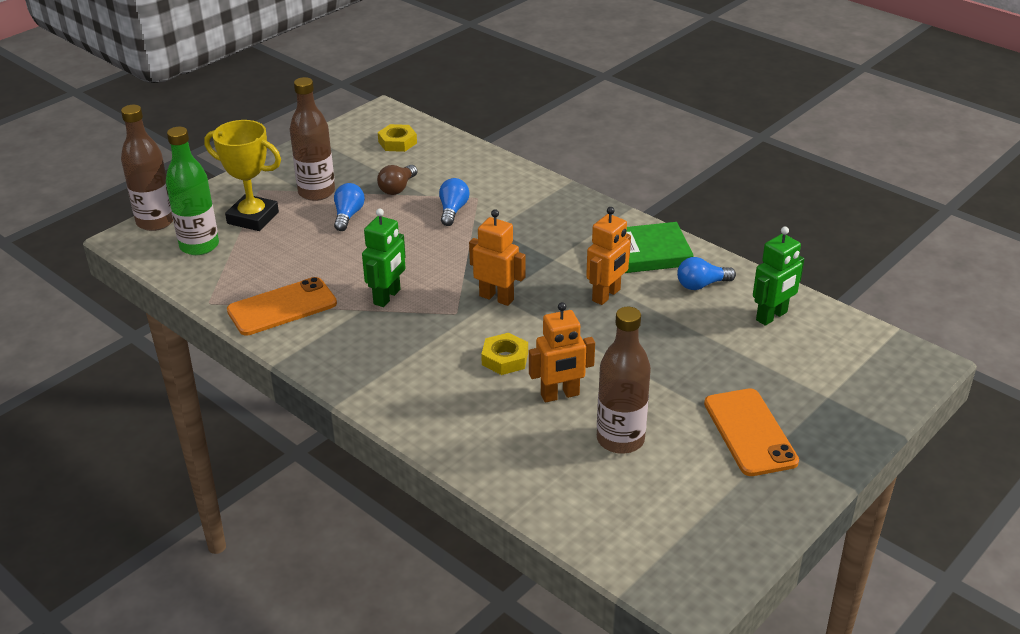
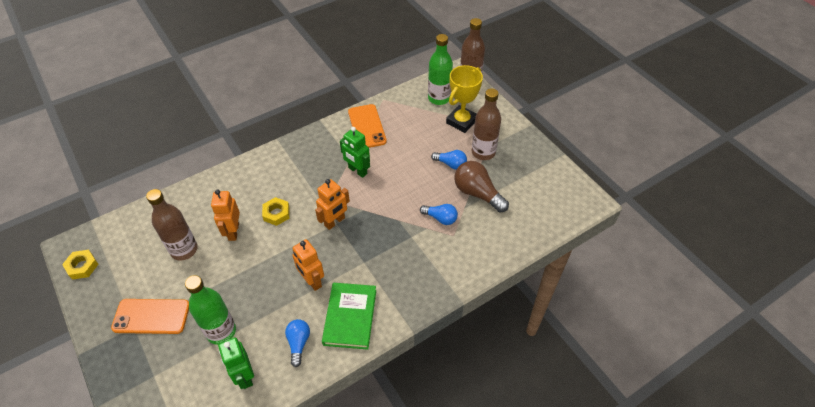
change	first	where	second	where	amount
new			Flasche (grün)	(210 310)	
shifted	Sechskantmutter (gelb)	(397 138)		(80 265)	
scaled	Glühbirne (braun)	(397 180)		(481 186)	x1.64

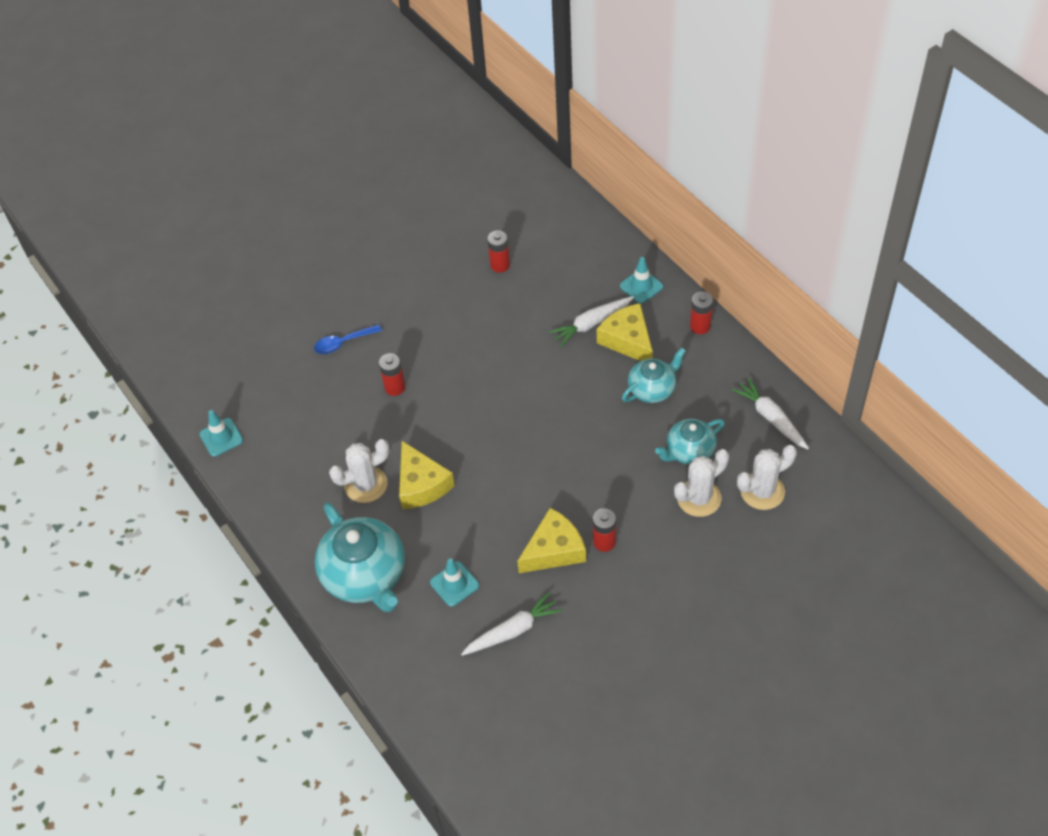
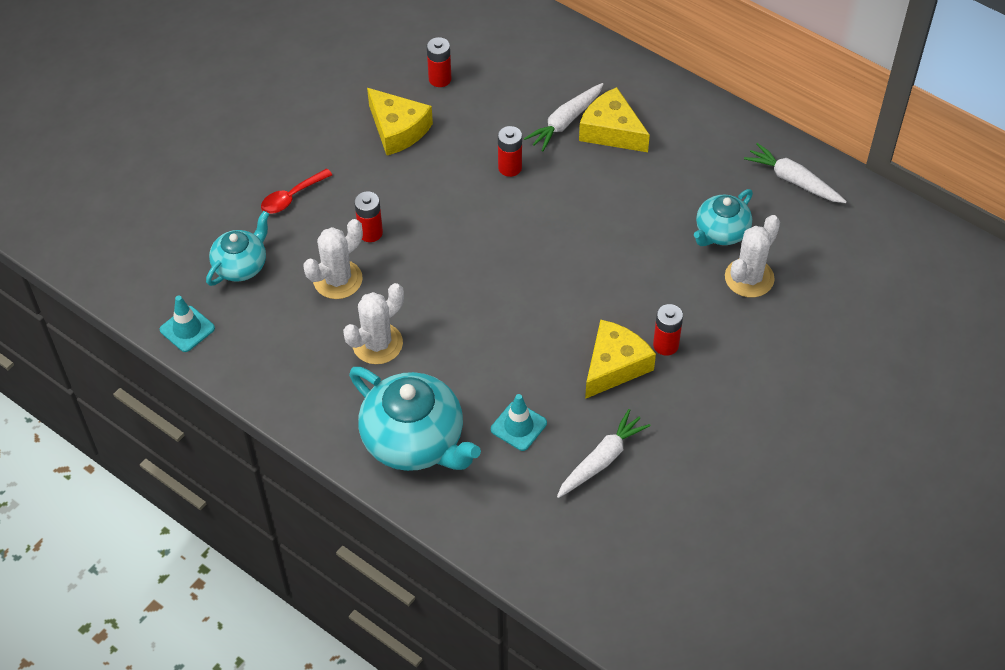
change	first	where	second	where	amount
gone	Leitkegel (türkis)	(641 280)			
shifted	Käse (gelb)	(427 475)		(400 121)	
shifted	Teekanne (türkis)	(654 375)		(237 248)	
shifted	Batterie (rot)	(701 312)		(510 151)	
shifted	Kaktus (weiß)	(767 477)		(333 259)	
repainted	Löffel (blau)	(348 339)	Löffel (rot)	(296 191)	

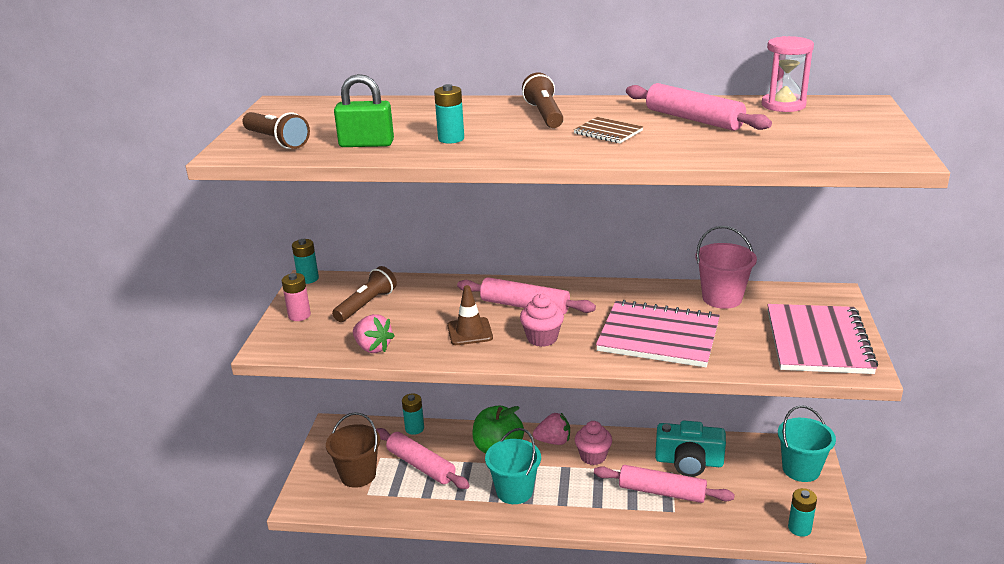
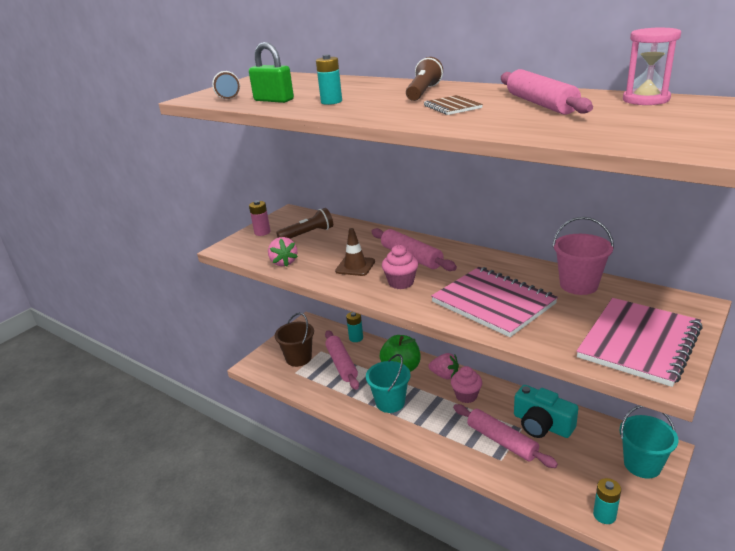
change	first	where	second	where	amount
gone	Batterie (türkis)	(305 261)			

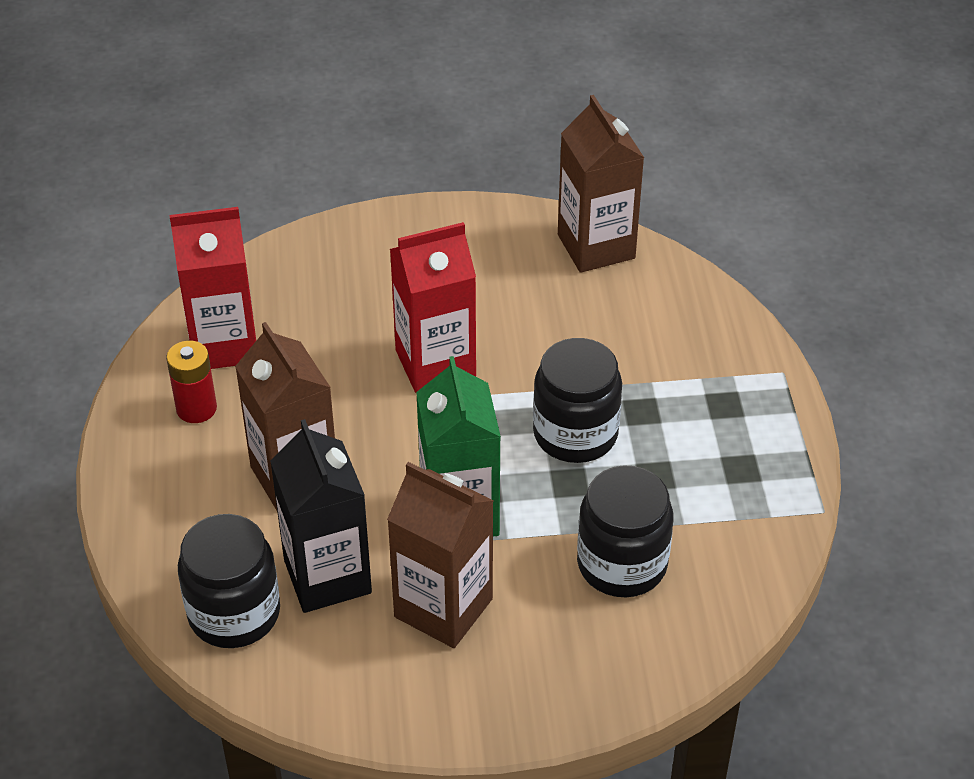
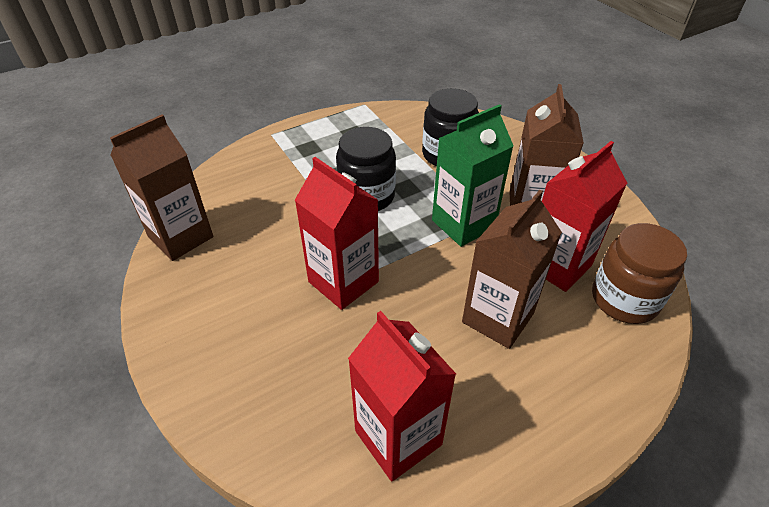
change	first	where	second	where	amount
gone	Batterie (rot)	(191 382)			
repainted	Einmachglas (schwarz)	(229 581)	Einmachglas (braun)	(639 273)	
repainted	Getränkekarton (schwarz)	(321 516)	Getränkekarton (rot)	(584 216)	

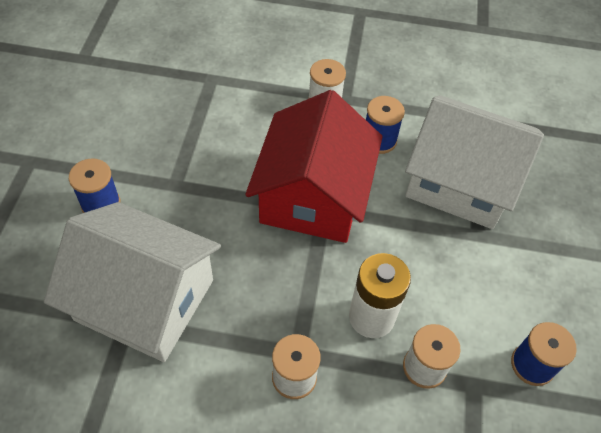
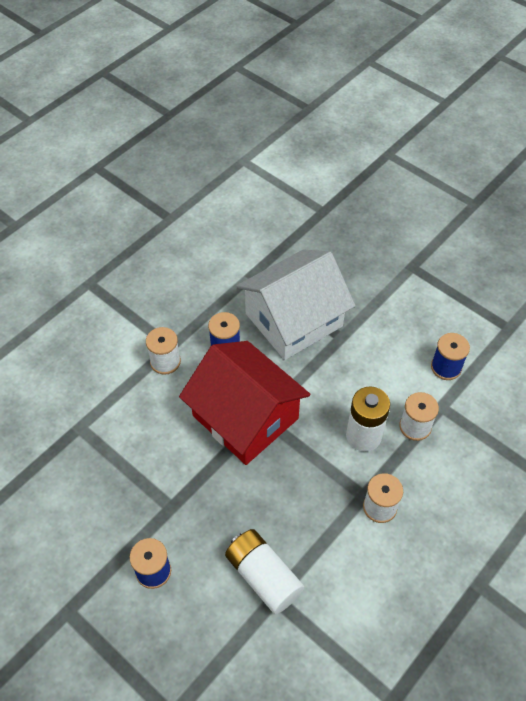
change	first	where	second	where	amount
swapped	Haus (weiß)	(132 282)	Batterie (weiß)	(264 571)	

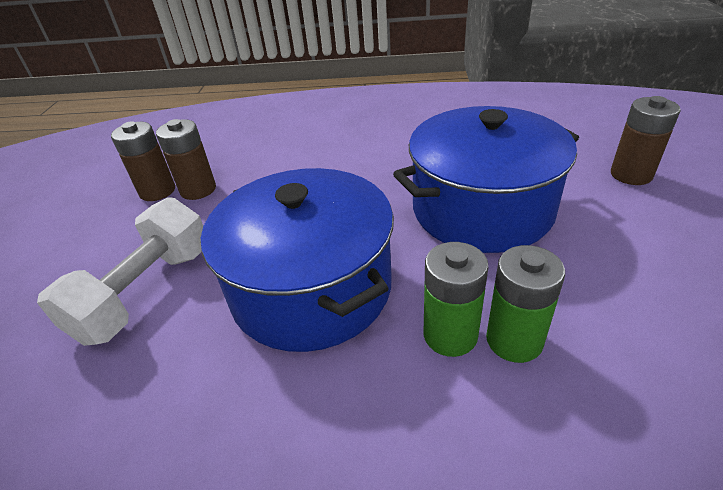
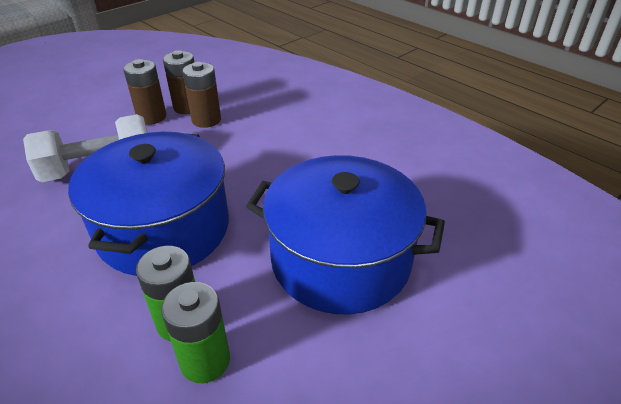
change	first	where	second	where	amount
shifted	Batterie (braun)	(646 140)		(144 92)	

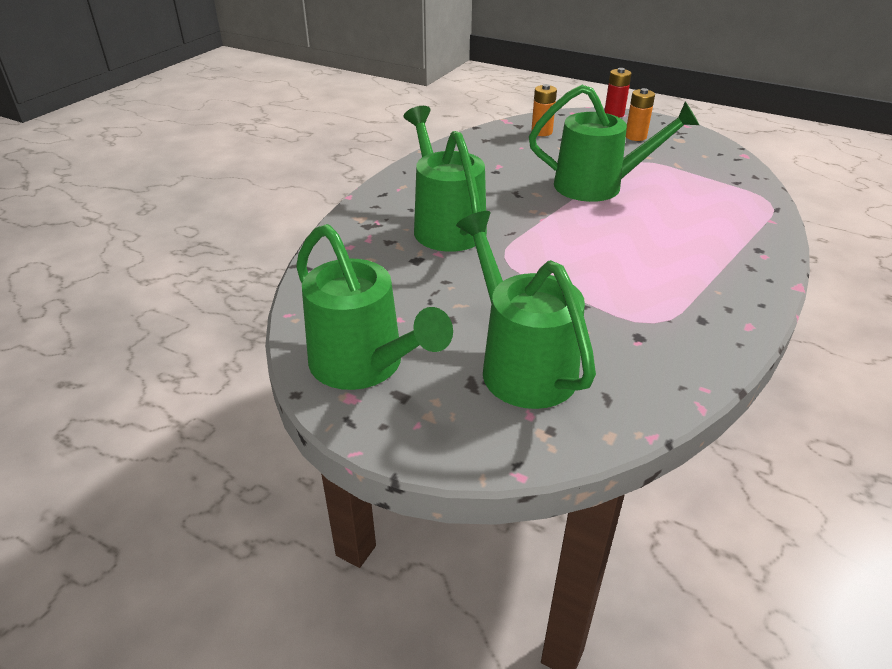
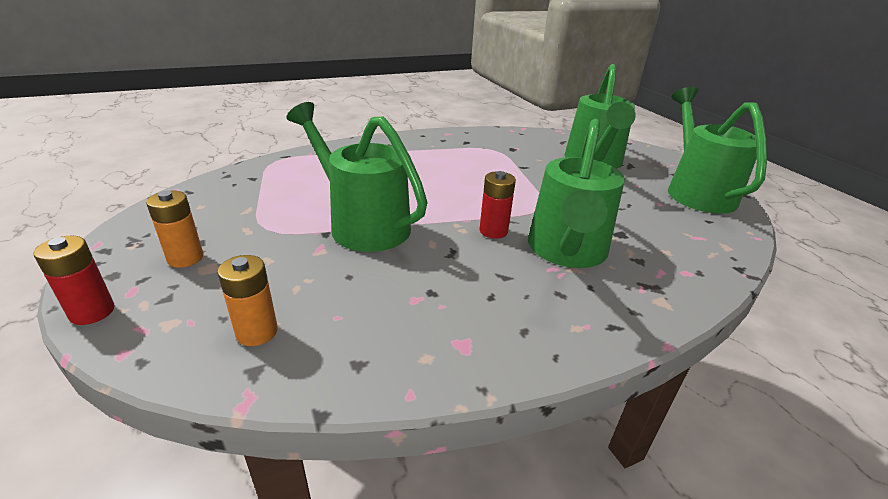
change	first	where	second	where	amount
new			Batterie (rot)	(497 205)	

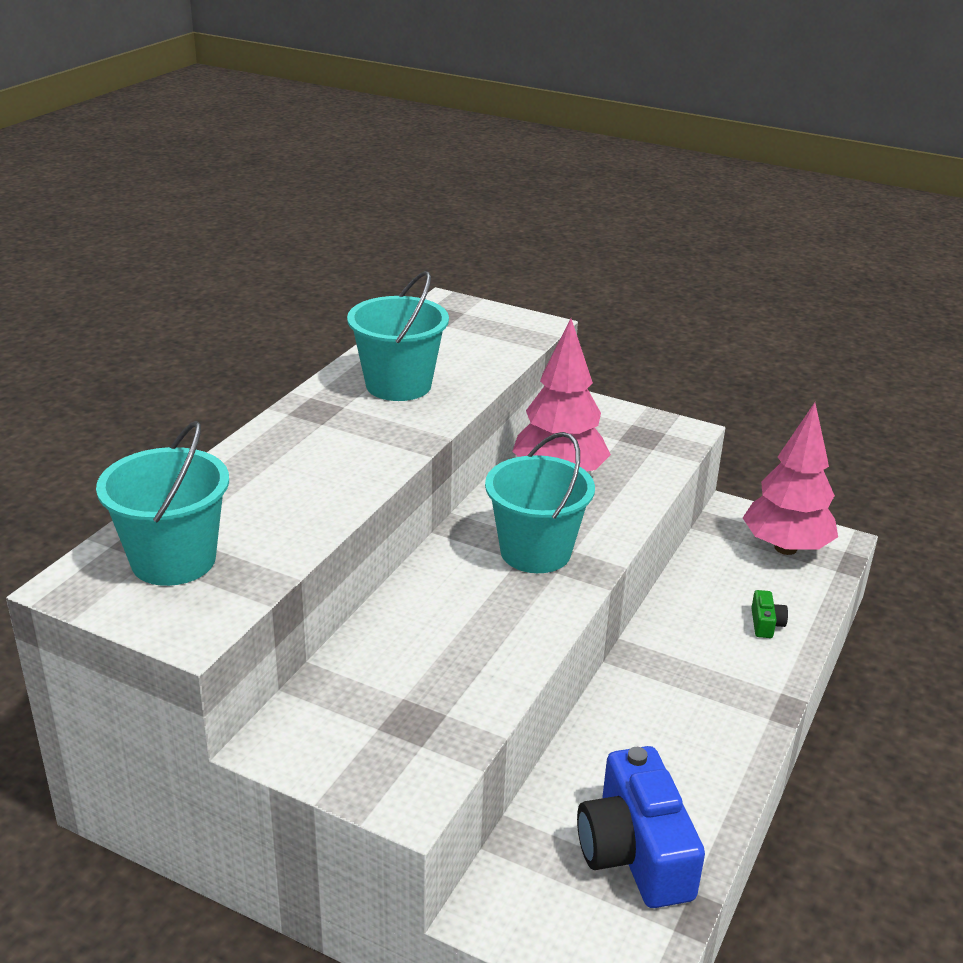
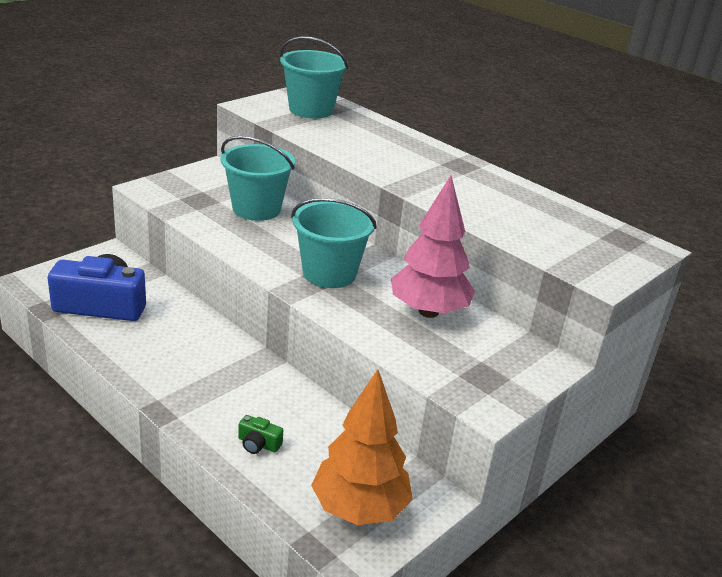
change	first	where	second	where	amount
shifted	Eimer (türkis)	(398 336)		(258 178)	
repainted	Baum (rosa)	(790 479)	Baum (orange)	(362 447)	

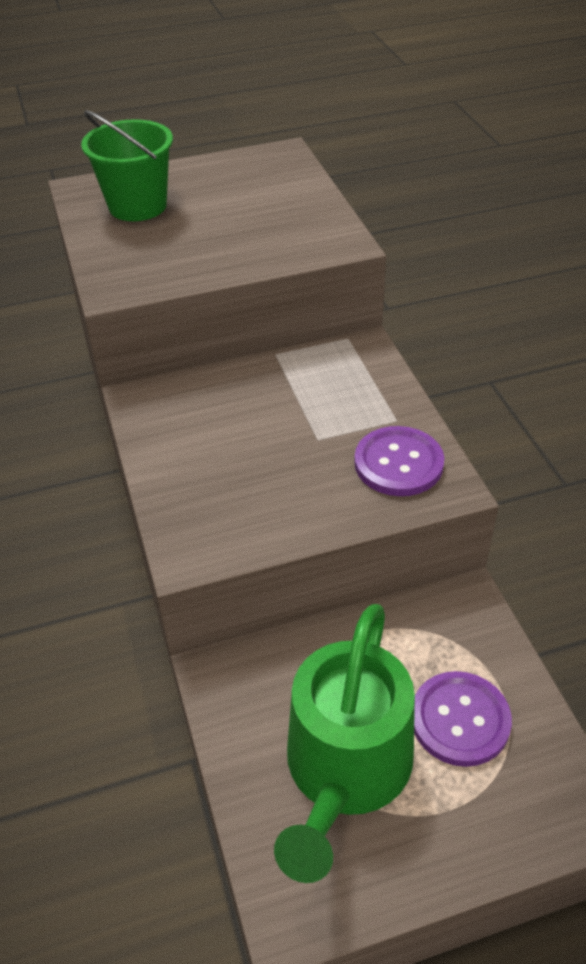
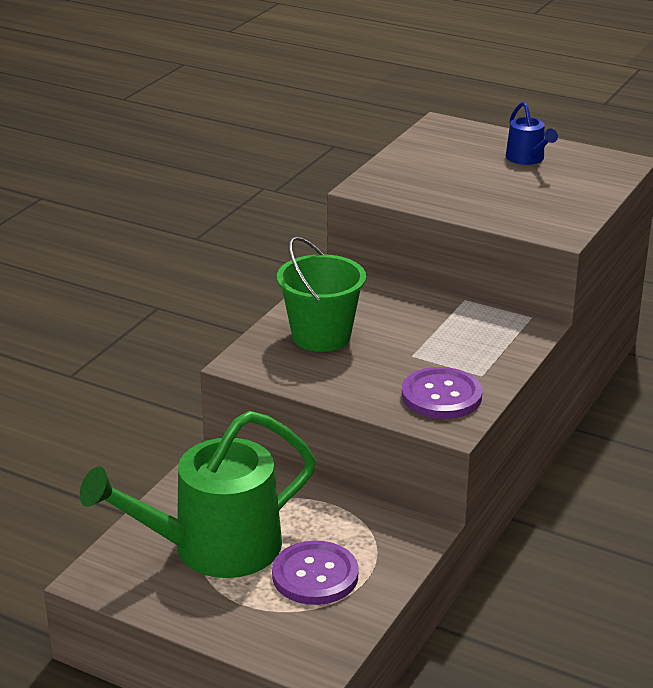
change	first	where	second	where	amount
new			Gießkanne (blau)	(532 133)	
shifted	Eimer (grün)	(127 165)		(321 294)	

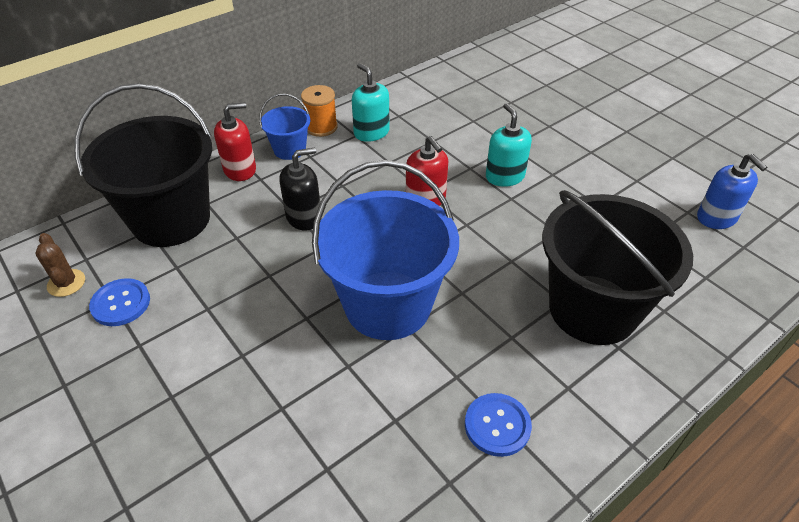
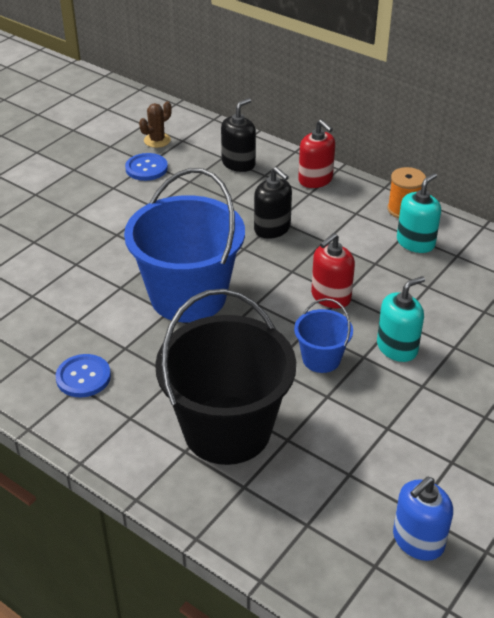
change	first	where	second	where	amount
shifted	Eimer (blau)	(284 126)		(323 335)	
swapped	Eimer (schwarz)	(143 165)	Seifenspender (schwarz)	(238 135)	

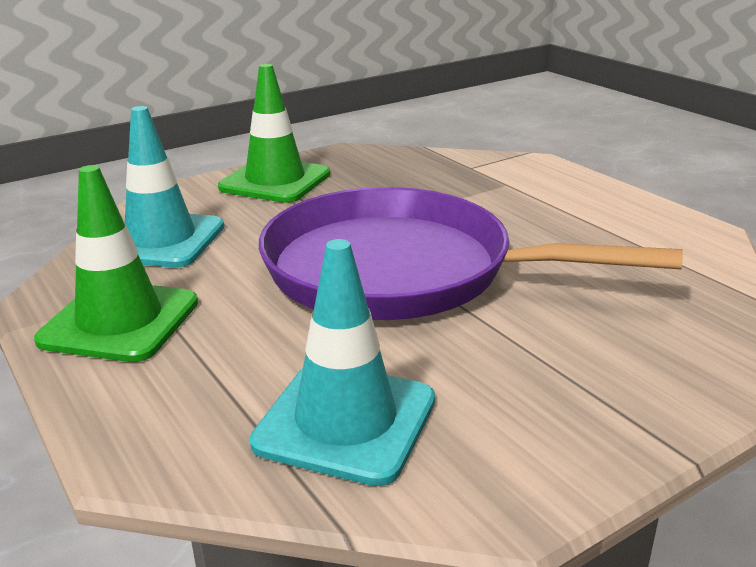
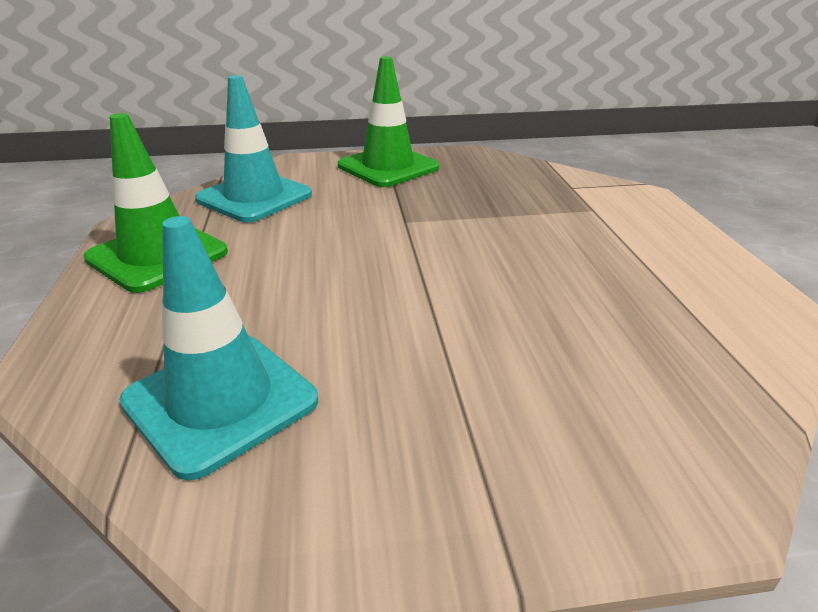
change	first	where	second	where	amount
gone	Pfanne (lila)	(471 253)			

